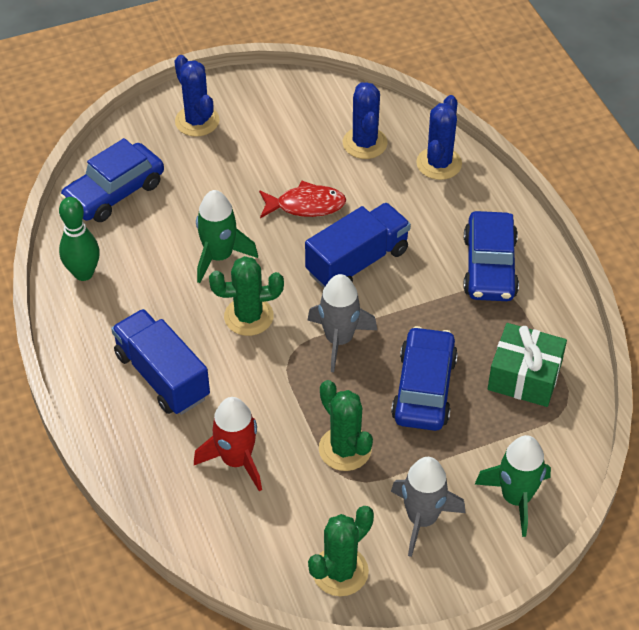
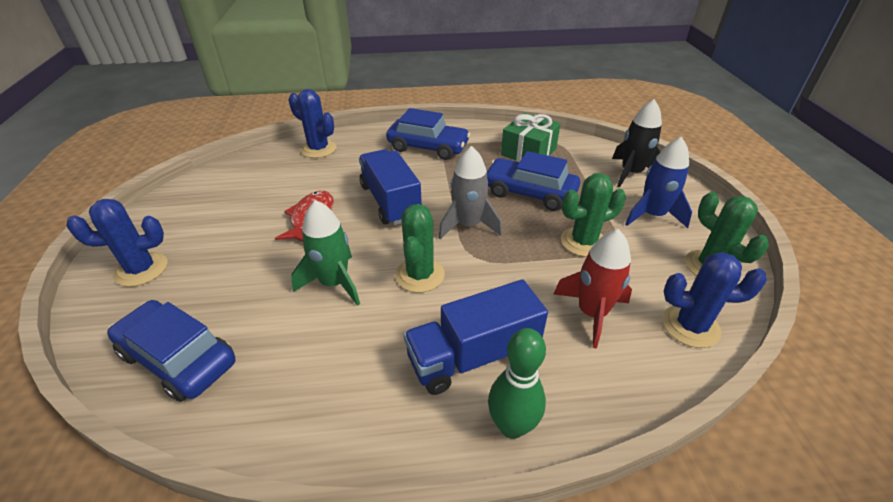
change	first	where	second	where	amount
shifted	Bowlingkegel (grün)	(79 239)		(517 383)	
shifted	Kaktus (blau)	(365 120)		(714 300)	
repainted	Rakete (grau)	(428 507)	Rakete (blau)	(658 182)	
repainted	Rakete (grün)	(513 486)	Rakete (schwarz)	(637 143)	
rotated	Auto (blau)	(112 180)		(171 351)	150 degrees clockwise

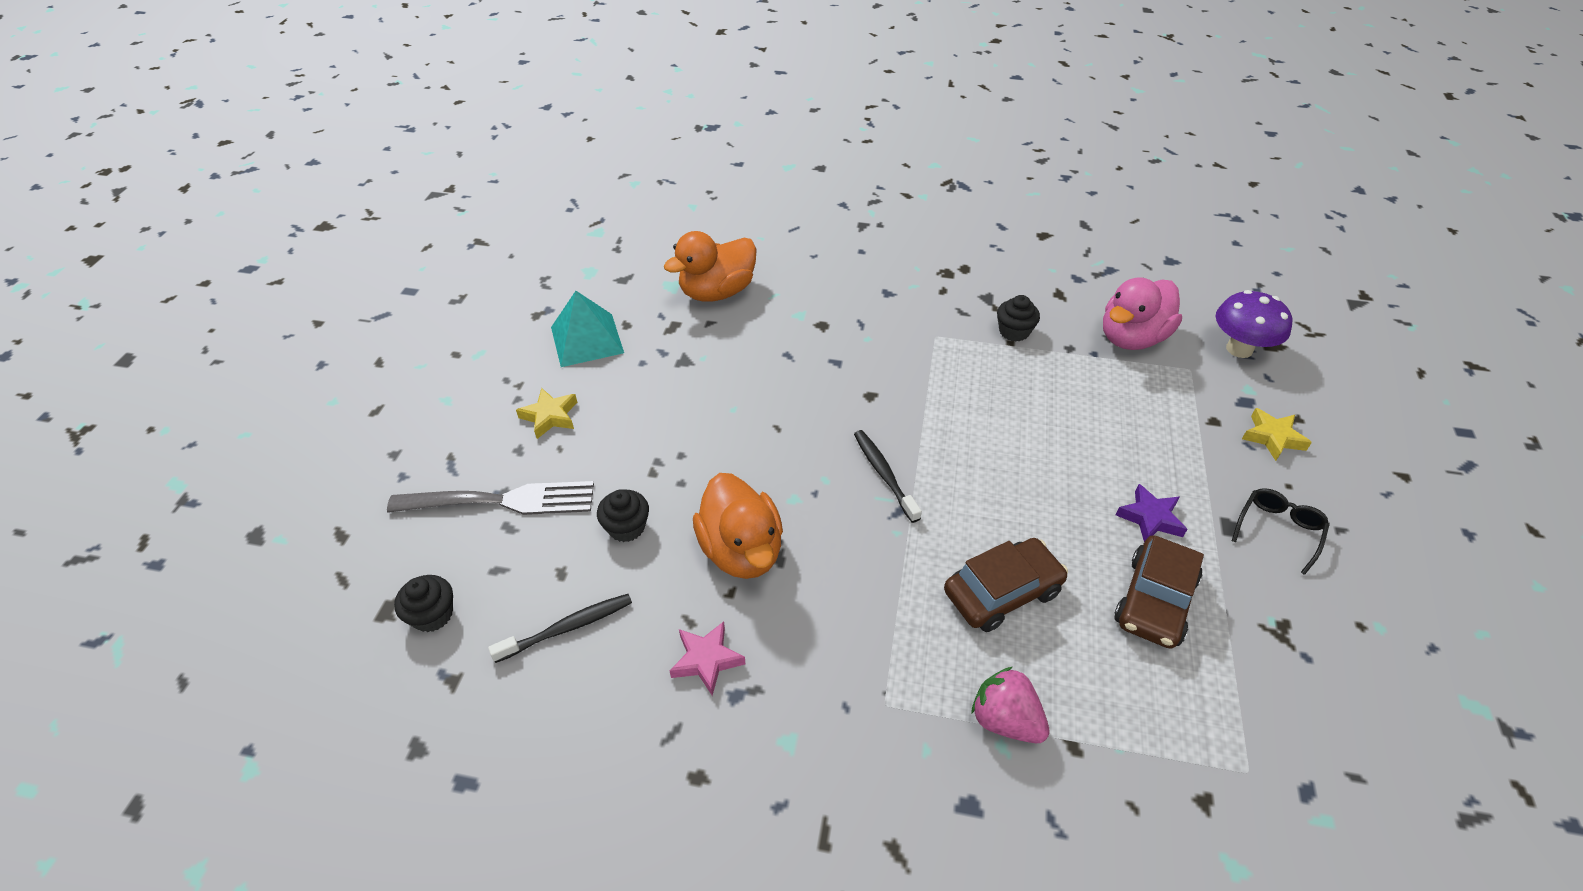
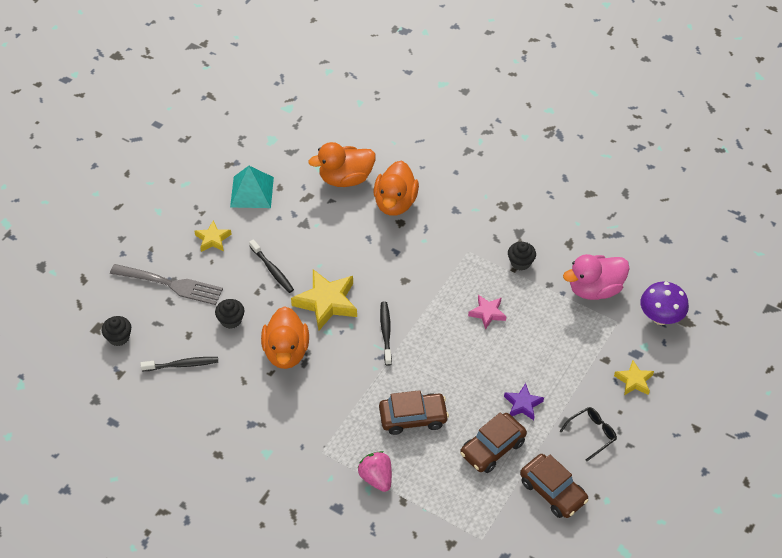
change	first	where	second	where	amount
new			Zahnbürste (schwarz)	(271 266)	
new			Stern (gelb)	(324 299)	
new			Ente (orange)	(396 188)	
new			Auto (braun)	(554 486)	
shifted	Stern (rosa)	(707 658)		(487 312)	

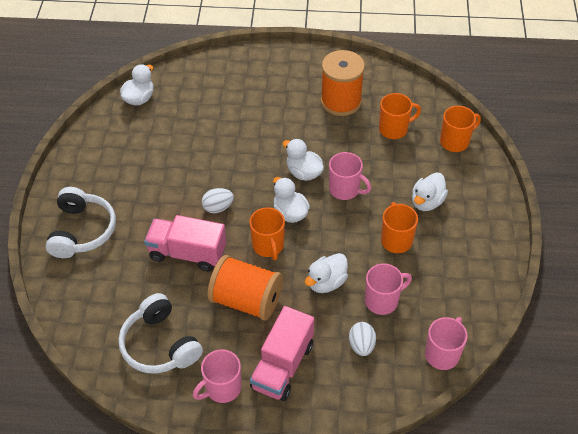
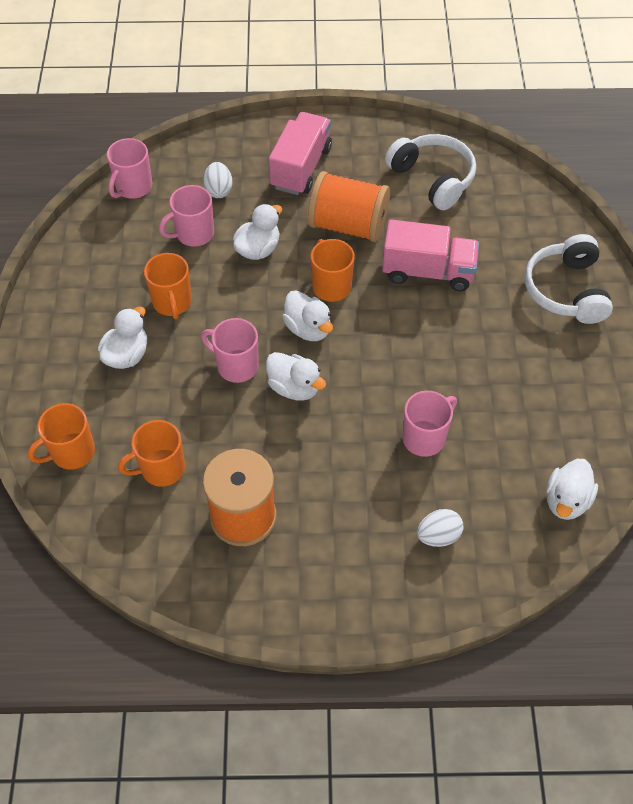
change	first	where	second	where	amount
shifted	Tasse (rosa)	(217 376)		(429 424)	
shifted	Ei (weiß)	(218 200)		(440 528)	

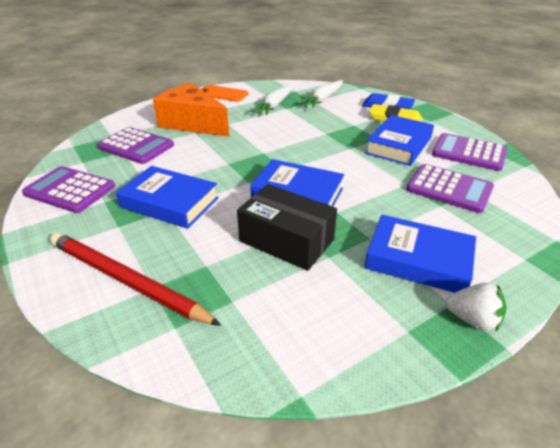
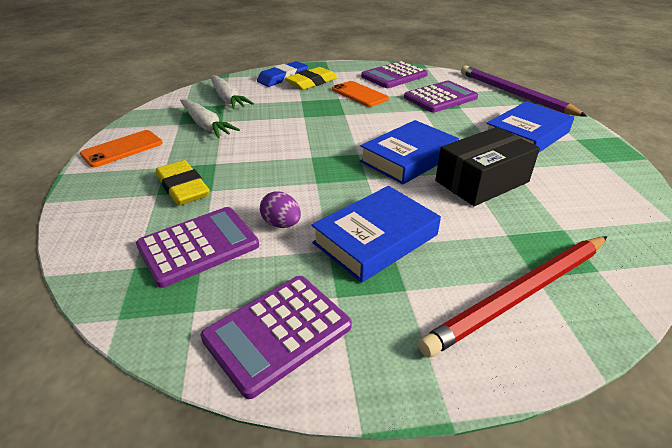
change	first	where	second	where	amount
gone	Erdbeere (weiß)	(475 307)			
new			Ei (lila)	(280 209)	
new			Bleistift (lila)	(524 91)	
swapped	Käse (orange)	(191 110)	Radiergummi (gelb)	(183 183)	
swapped	Buch (blau)	(399 140)	Handy (orange)	(360 94)	

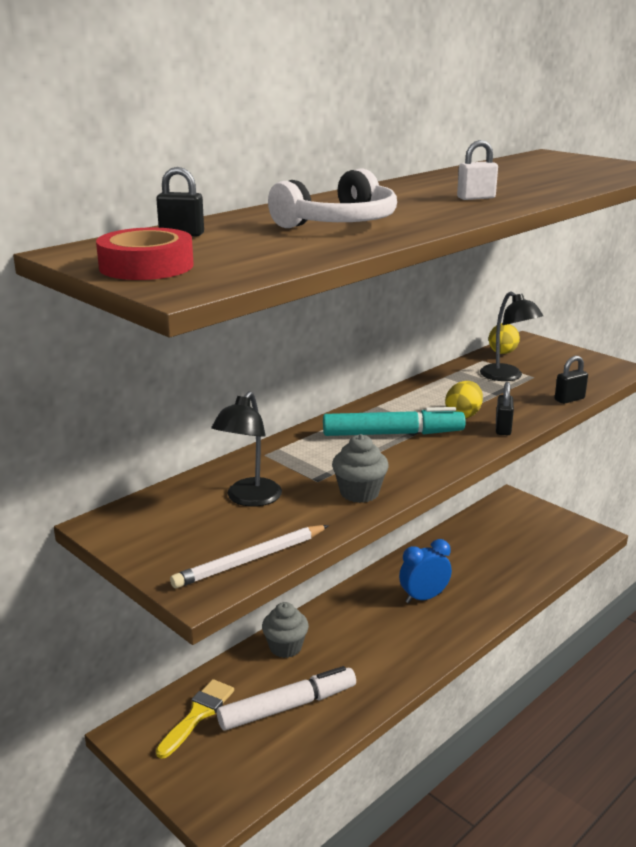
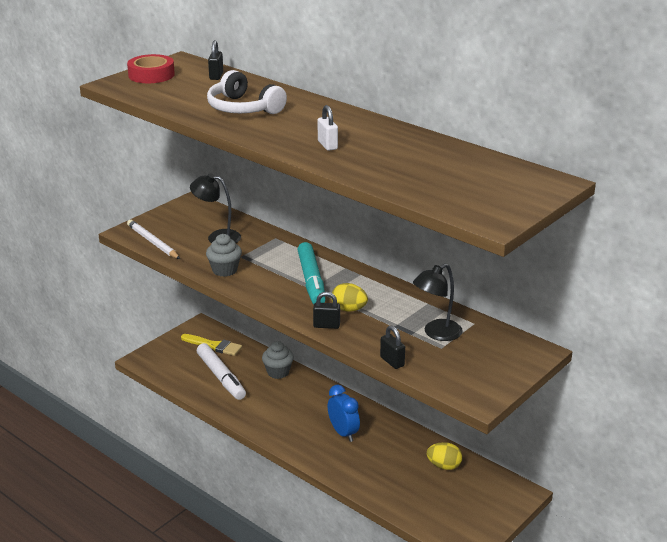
change	first	where	second	where	amount
shifted	Ei (gelb)	(504 338)		(444 456)	

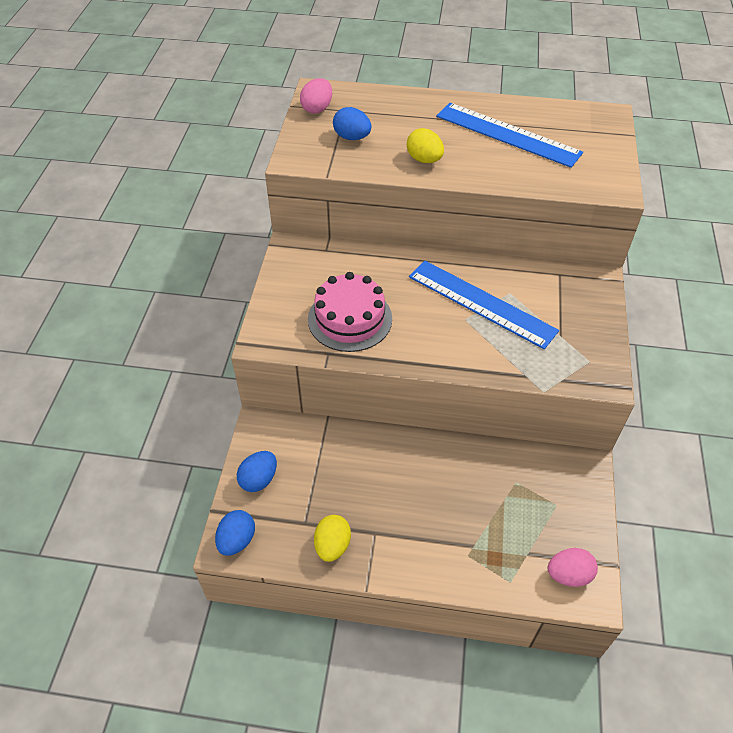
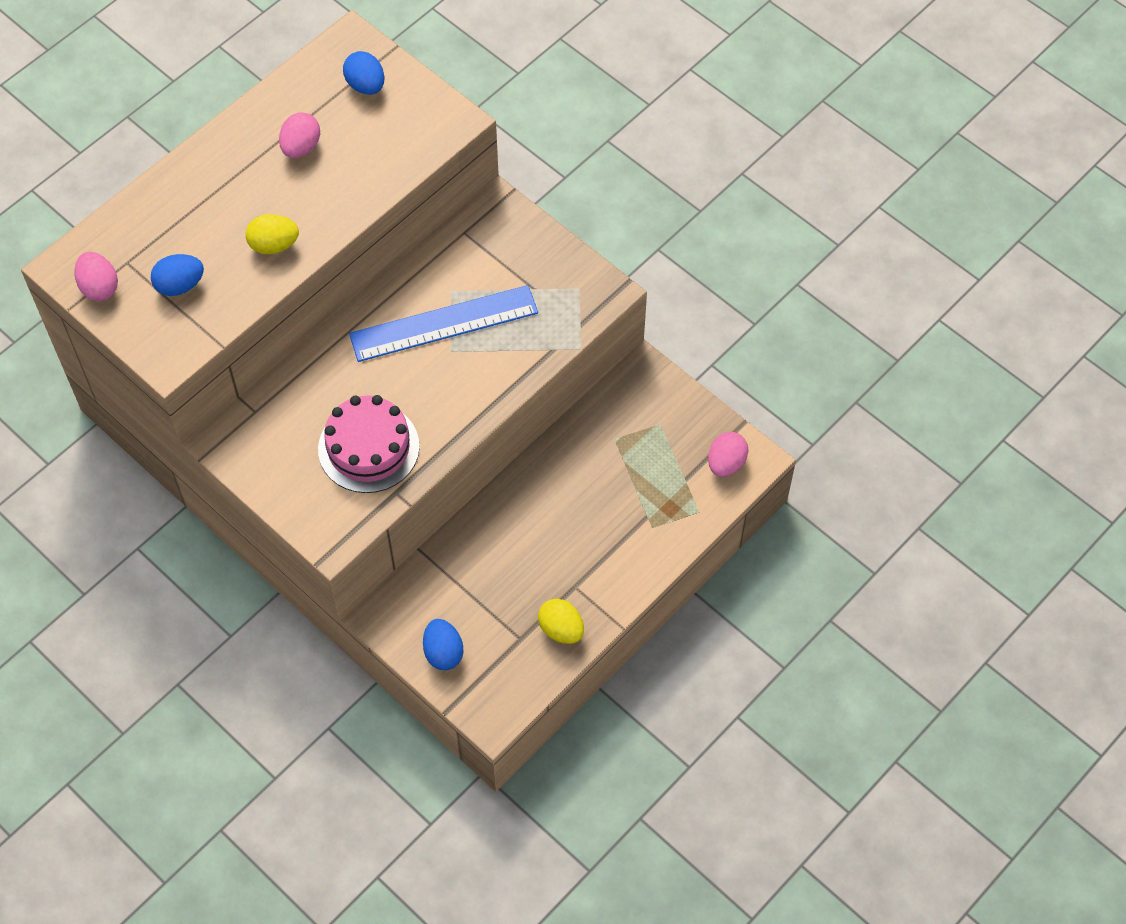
change	first	where	second	where	amount
shifted	Ei (blau)	(235 533)		(363 73)	
swapped	Lineal (blau)	(509 135)	Ei (rosa)	(299 135)	

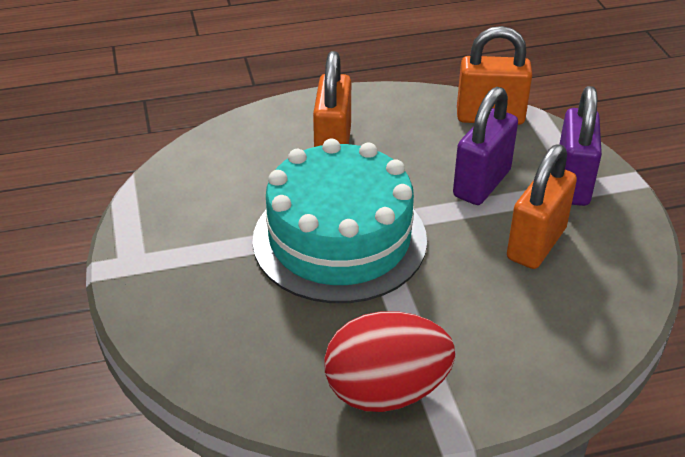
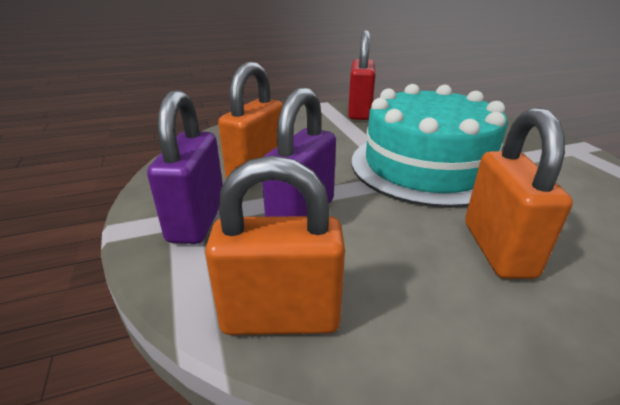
change	first	where	second	where	amount
swapped	Ei (rot)	(389 361)	Vorhängeschloss (rot)	(362 75)	

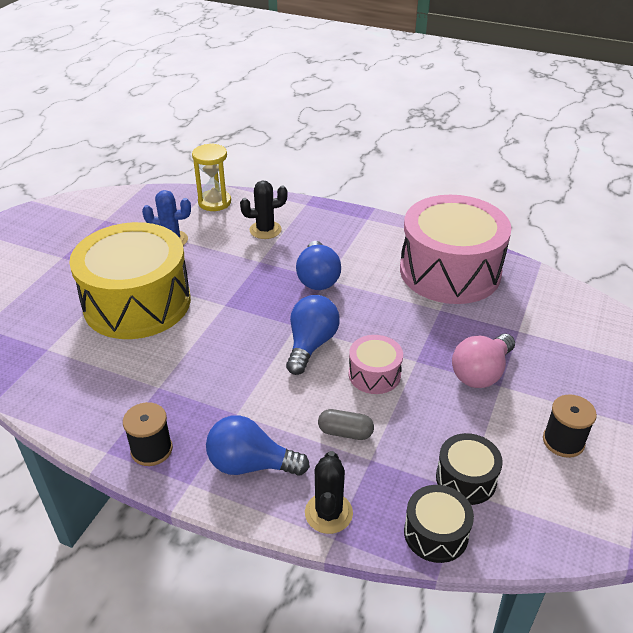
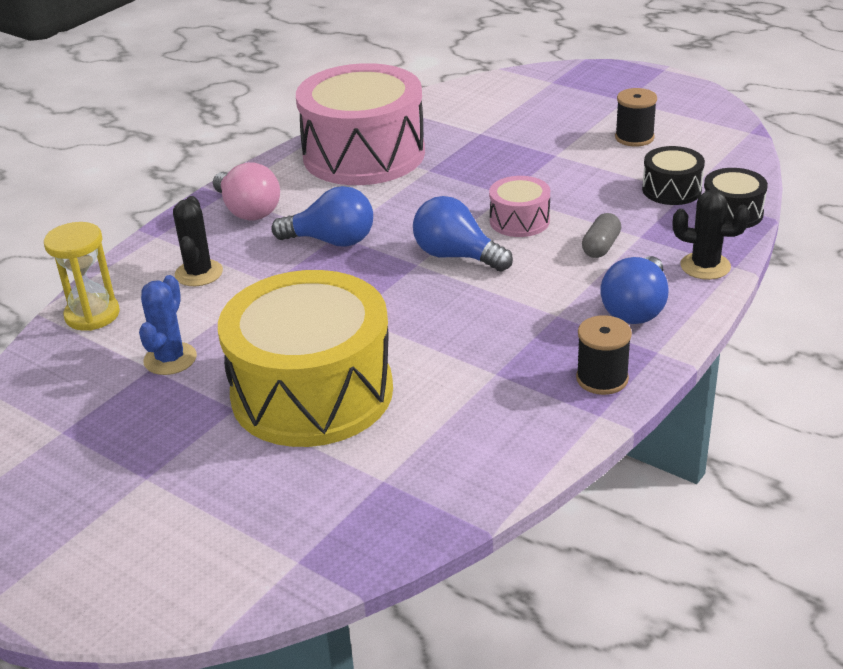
change	first	where	second	where	amount
shifted	Glühbirne (rosa)	(483 361)		(246 191)	

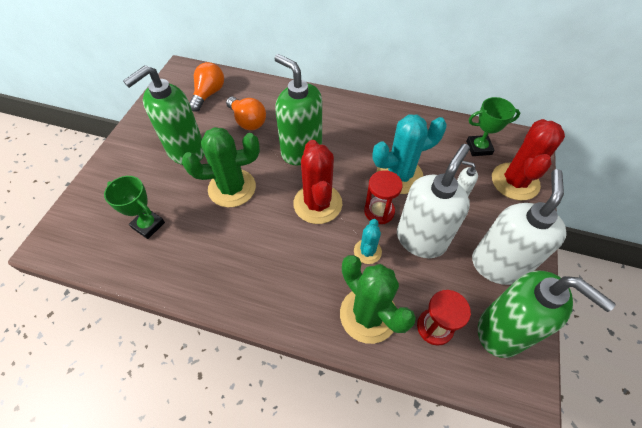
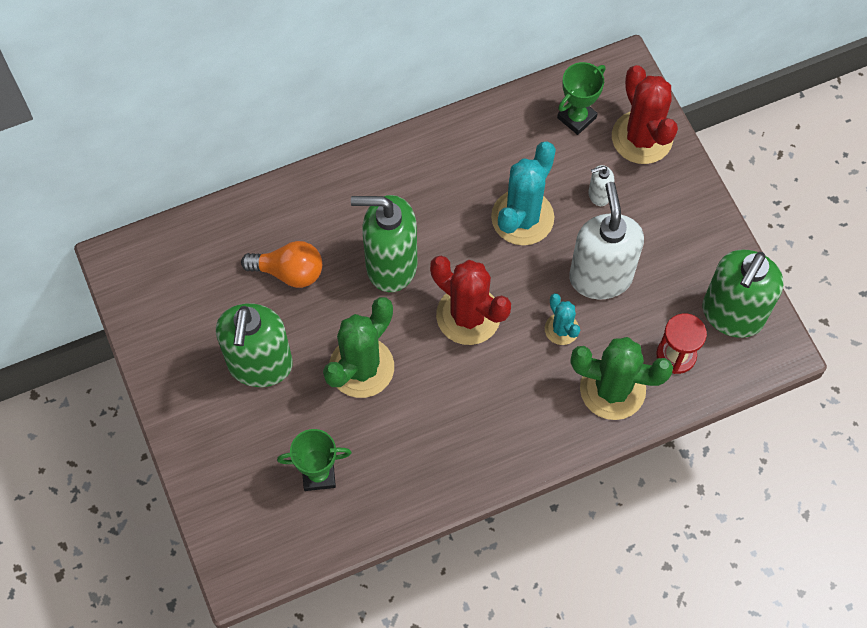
change	first	where	second	where	amount
gone	Glühbirne (orange)	(207 87)			
gone	Sanduhr (rot)	(383 197)			
gone	Seifenspender (weiß)	(519 227)			
rotated	Seifenspender (grün)	(547 314)		(743 293)	120 degrees clockwise

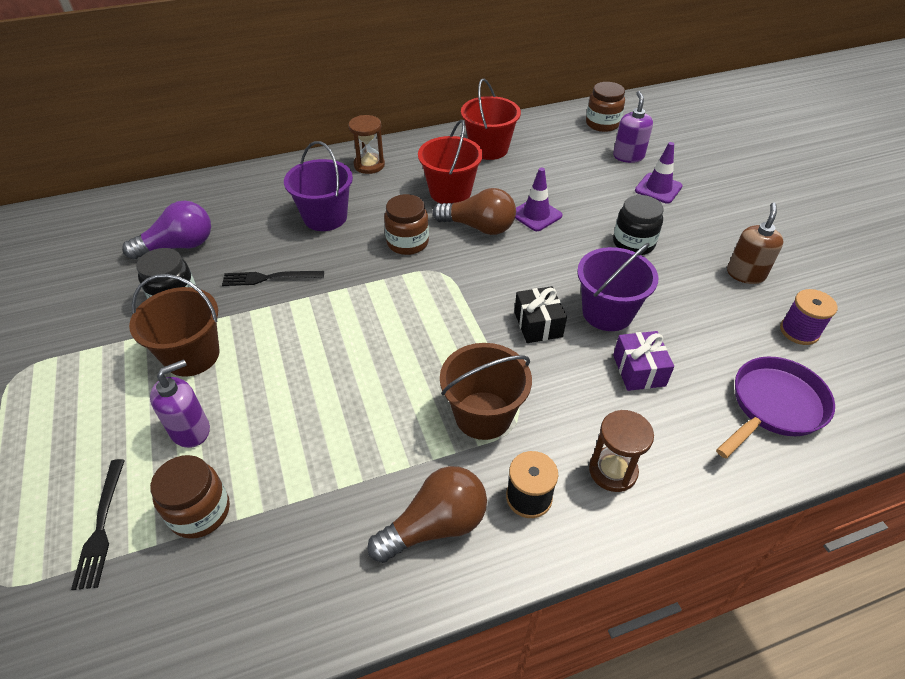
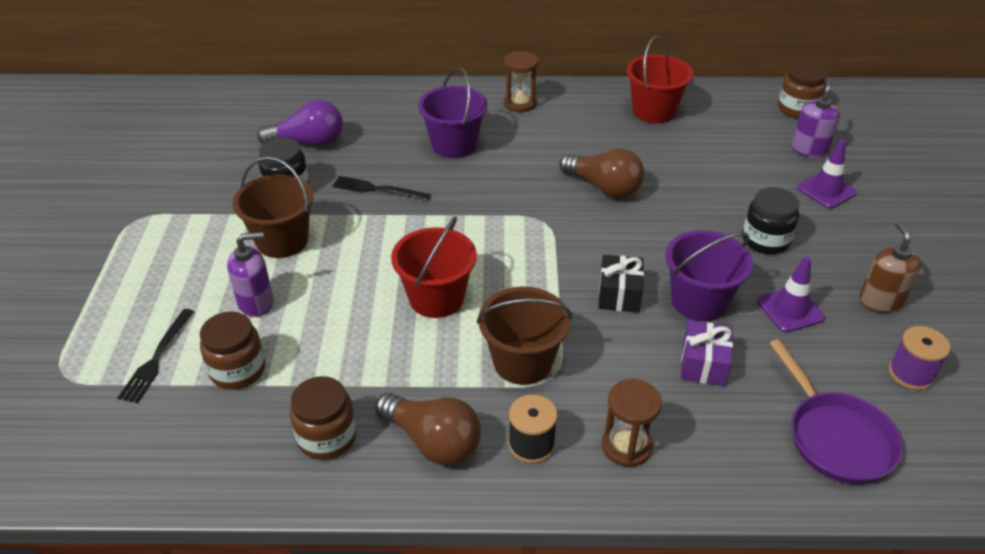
change	first	where	second	where	amount
shifted	Einmachglas (braun)	(406 224)		(323 418)	
shifted	Eimer (rot)	(450 161)		(434 267)	
shifted	Leitkegel (lila)	(538 199)		(791 295)	
rotated	Glühbirne (braun)	(427 514)		(428 429)	45 degrees clockwise
rotated	Pfanne (lila)	(775 407)		(836 411)	90 degrees clockwise
rotated	Seifenspender (braun)	(755 243)		(890 267)	45 degrees counterclockwise

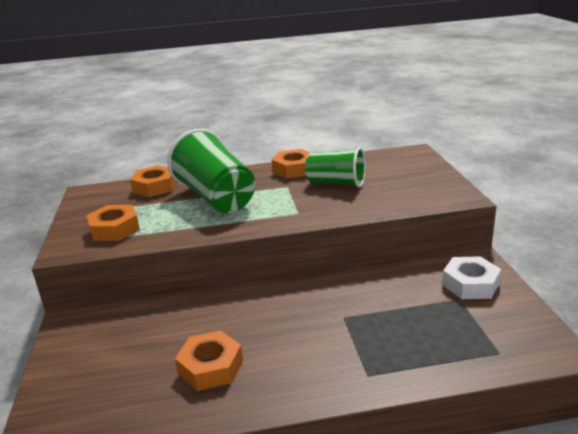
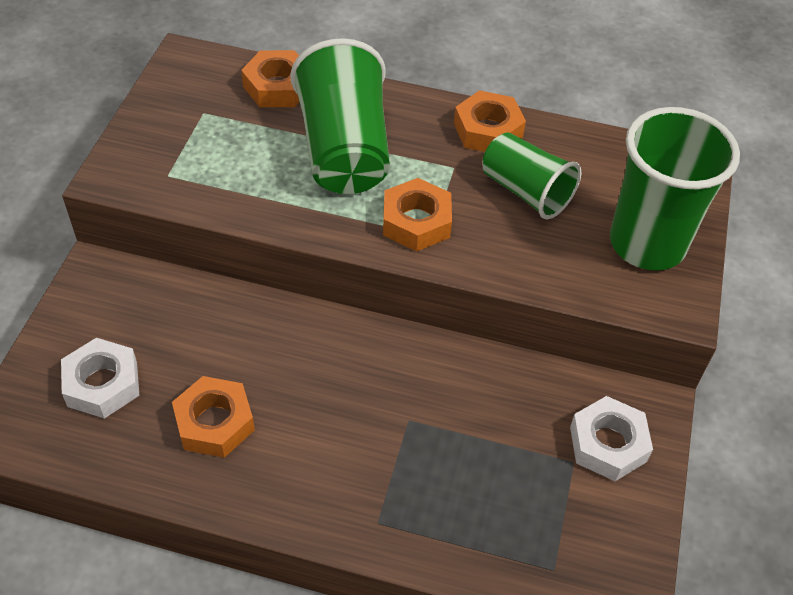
change	first	where	second	where	amount
new			Sechskantmutter (weiß)	(100 378)	
new			Becher (grün)	(675 188)	
shifted	Sechskantmutter (orange)	(113 223)		(417 215)	

